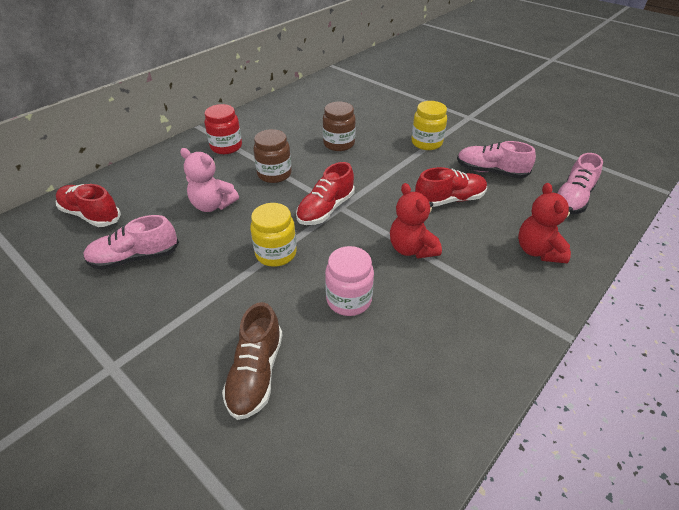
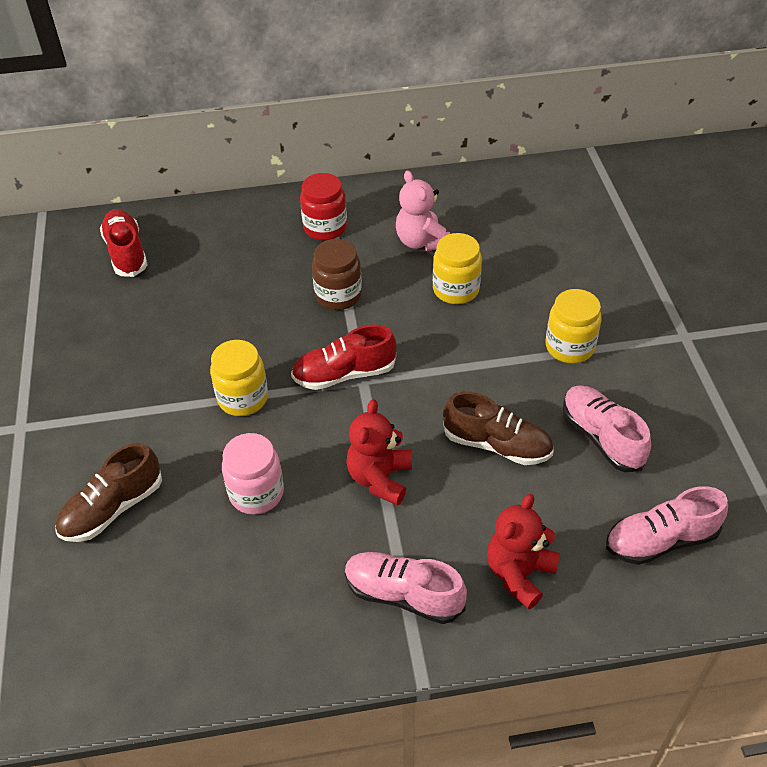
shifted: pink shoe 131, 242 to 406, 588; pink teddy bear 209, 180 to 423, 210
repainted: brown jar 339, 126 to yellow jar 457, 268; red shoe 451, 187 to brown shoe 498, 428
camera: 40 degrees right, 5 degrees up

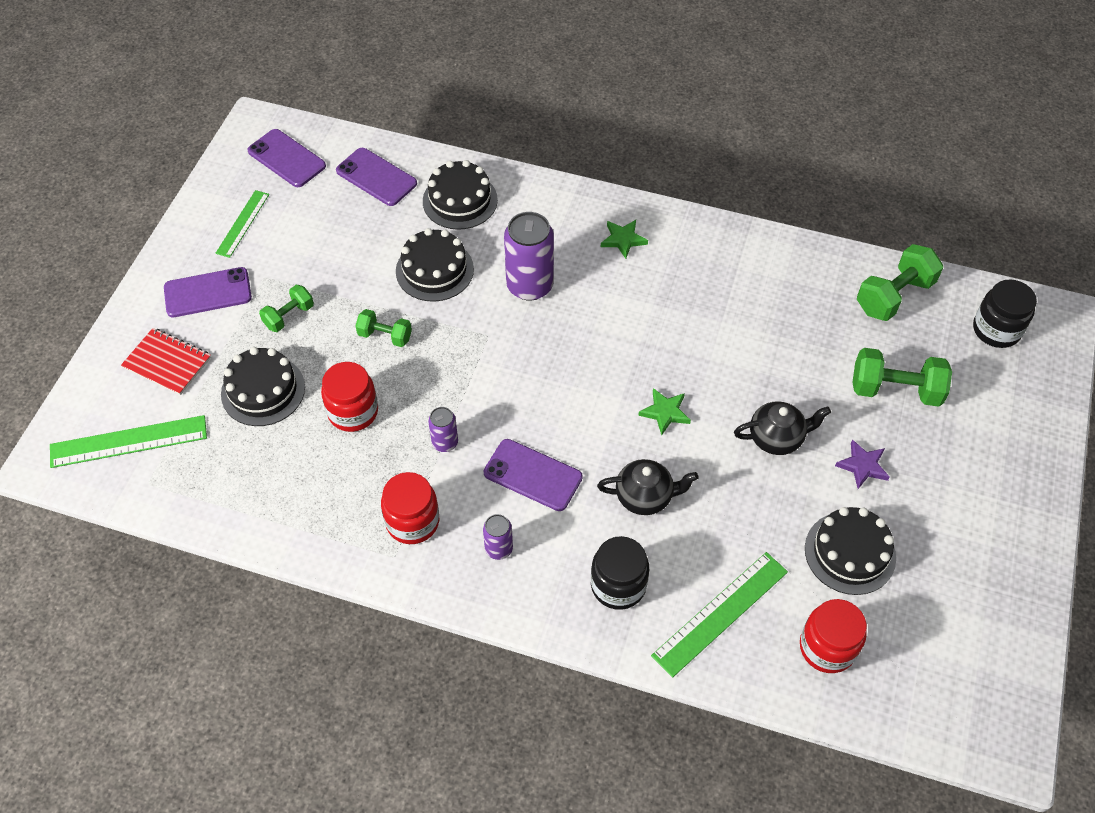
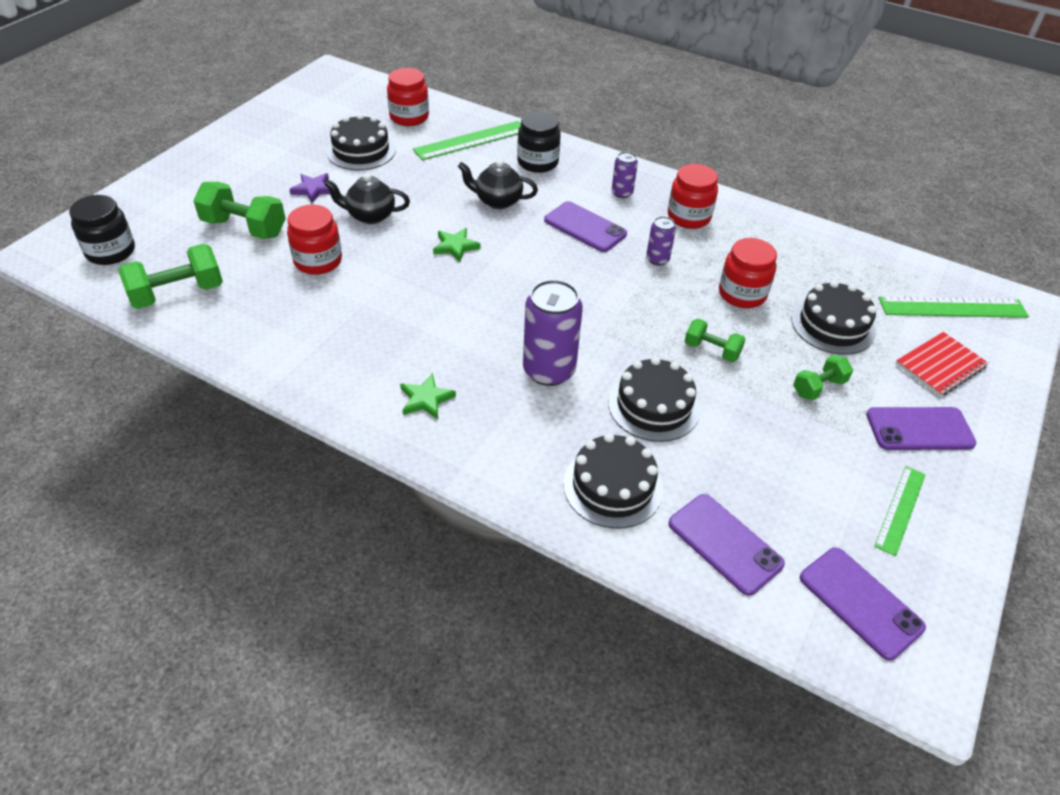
new: red jar 314, 240
rotated: red notebook 166, 361 = 942, 364 75 degrees counterclockwise
camera: 170 degrees left, 10 degrees down

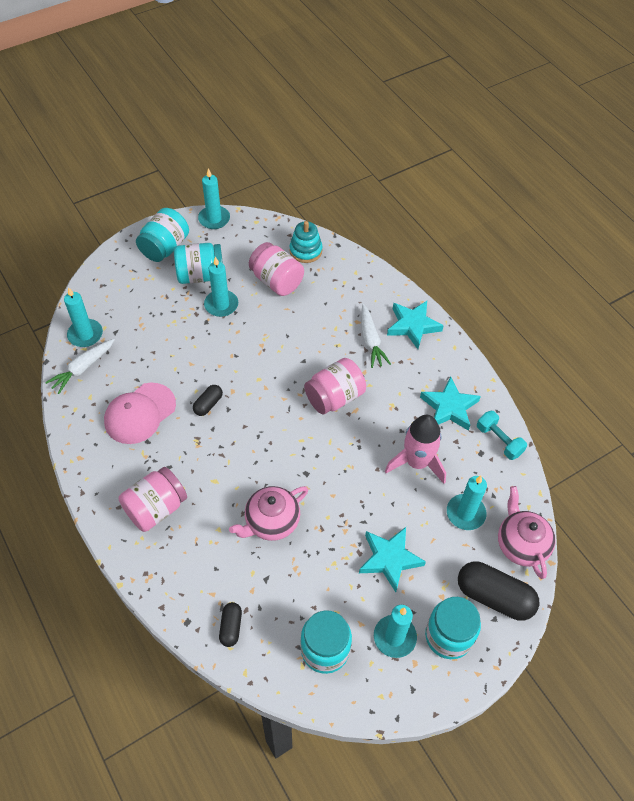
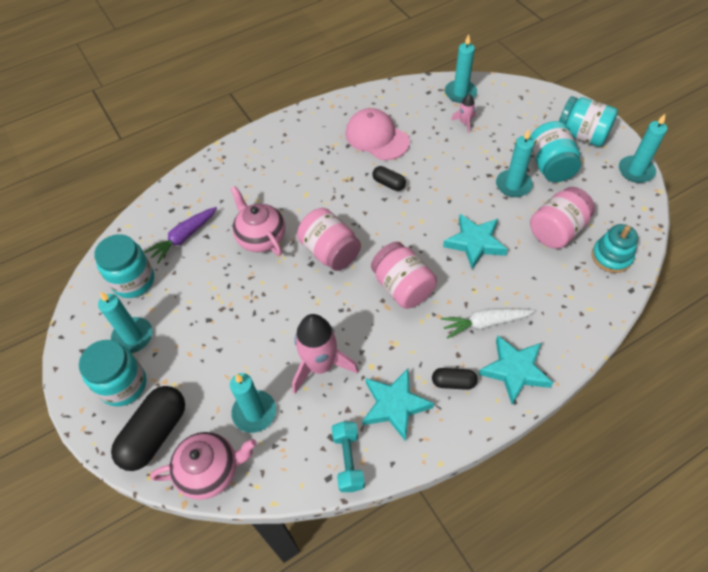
gone: white carrot 80, 366
new: purple carrot 181, 235; pink rocket 463, 113
shifted: pink jar 152, 499 to 329, 239; black capsule 230, 624 to 455, 379; turquoise star 392, 559 to 475, 241
rotated: turquoise dumbbell 502, 435 = 348, 456 60 degrees counterclockwise
camera: 95 degrees right, 0 degrees up

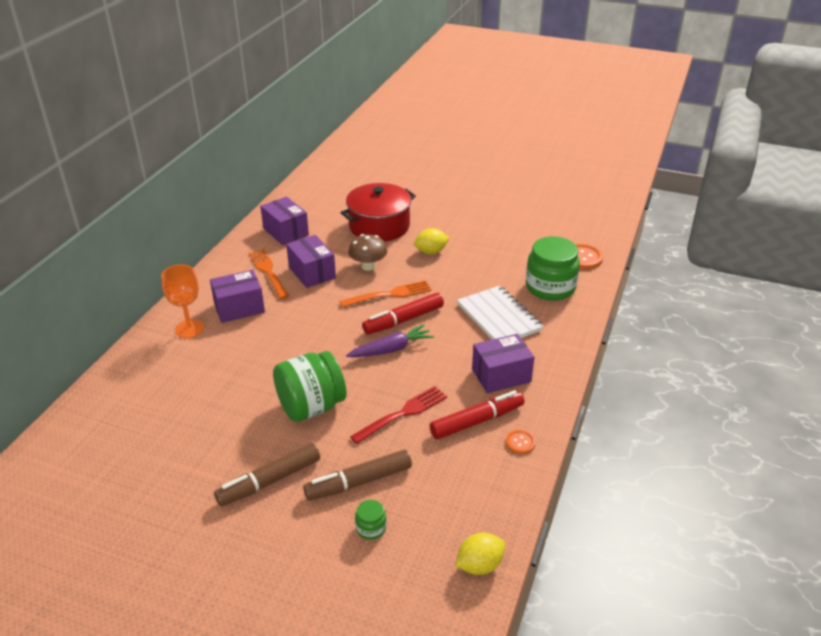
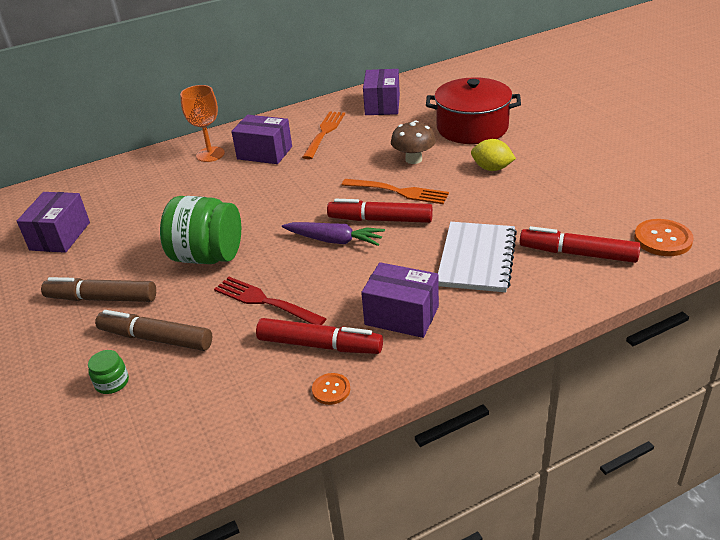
gone: yellow lemon 480, 554
shifted: purple box 311, 261 to 53, 222
swapped: green jar 553, 268 to red marker 580, 244
rotated: red fork 398, 415 = 270, 301 150 degrees counterclockwise
camera: 45 degrees right, 0 degrees up

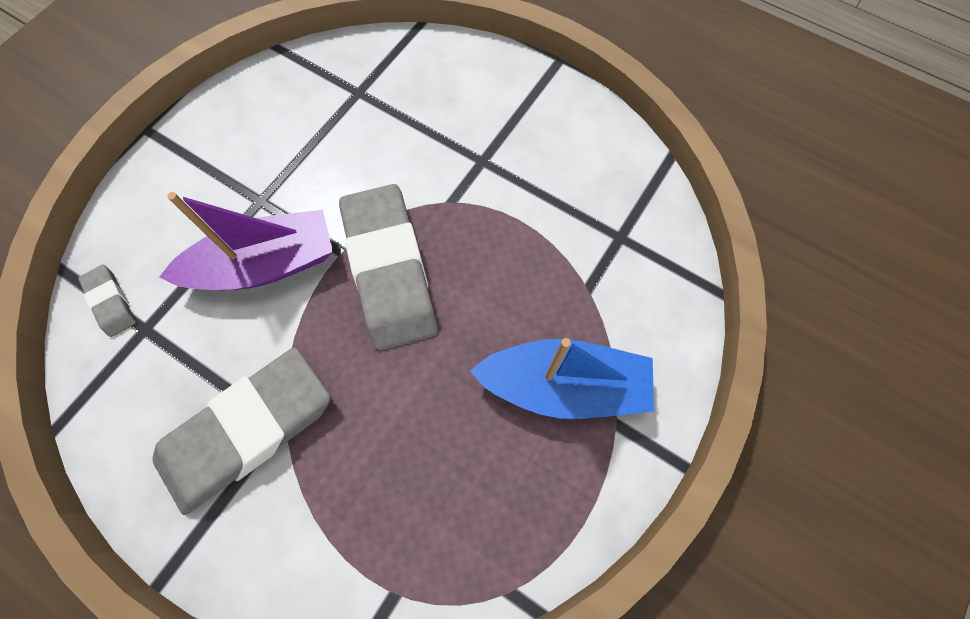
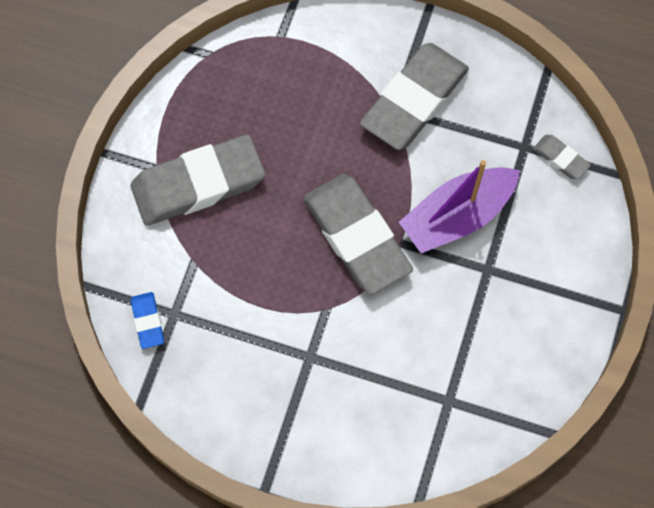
new: blue eraser 147, 320
swapped: blue boat 562, 378 to grey eraser 198, 180
camera: 165 degrees right, 0 degrees up

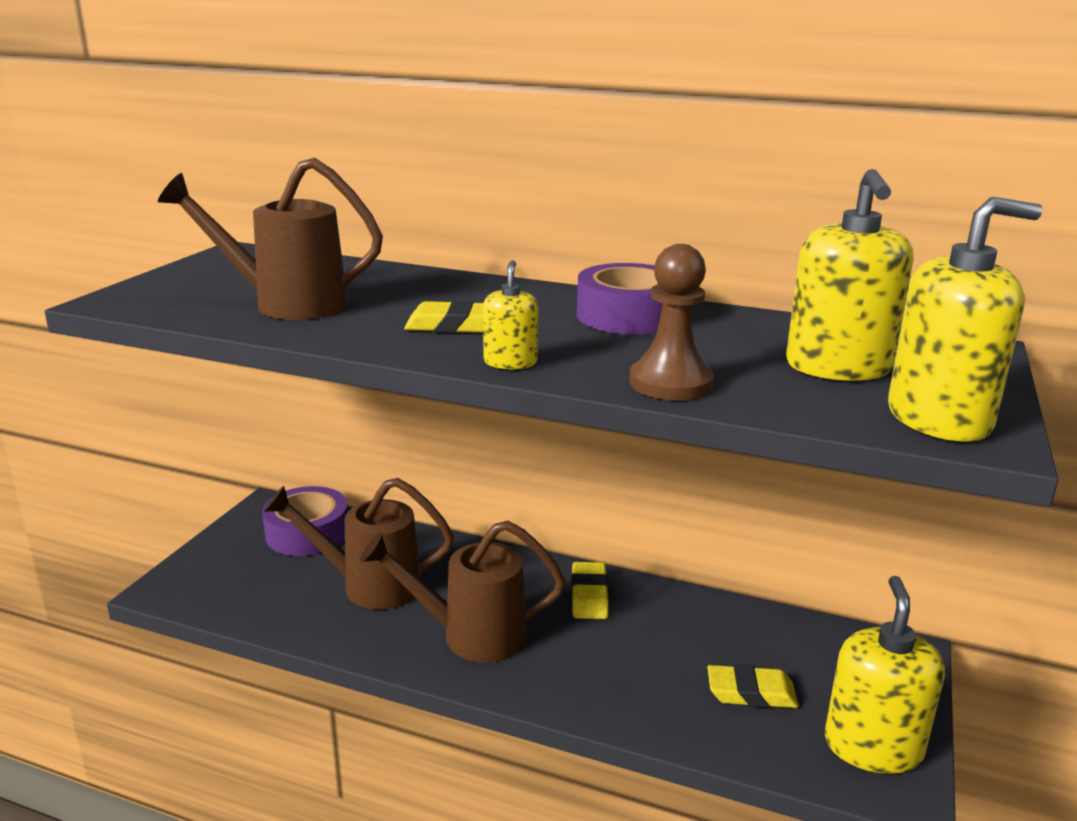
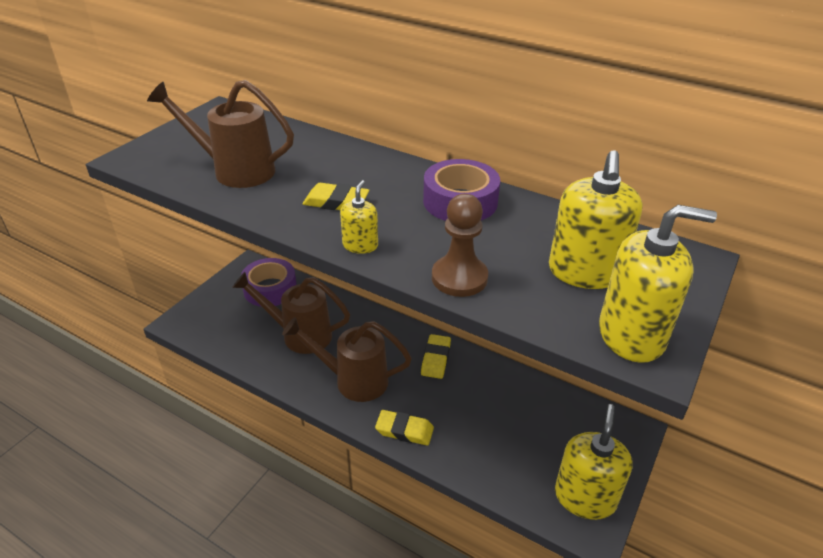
shifted: yellow eraser 753, 686 to 404, 428
camera: 10 degrees right, 15 degrees up

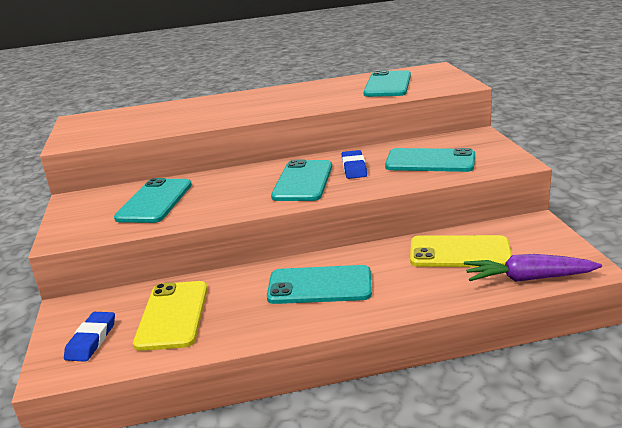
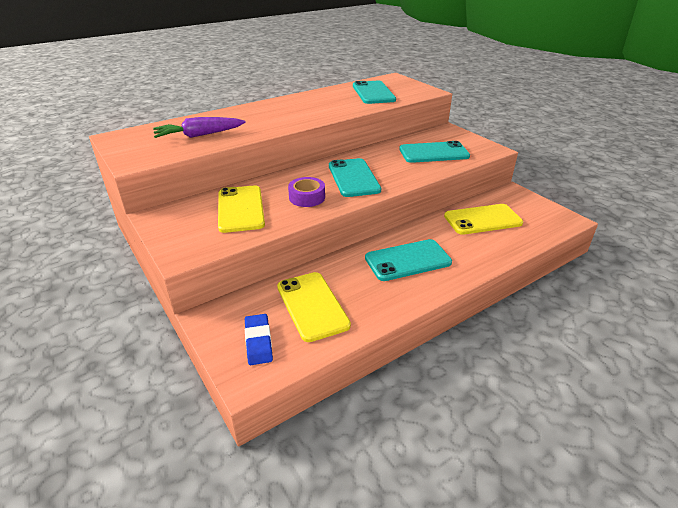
gone: blue eraser 354, 164
new: purple tape 306, 192
shifted: purple carrot 533, 268 to 199, 127
repainted: turquoise phone 153, 200 to yellow phone 241, 209
camera: 25 degrees left, 10 degrees up

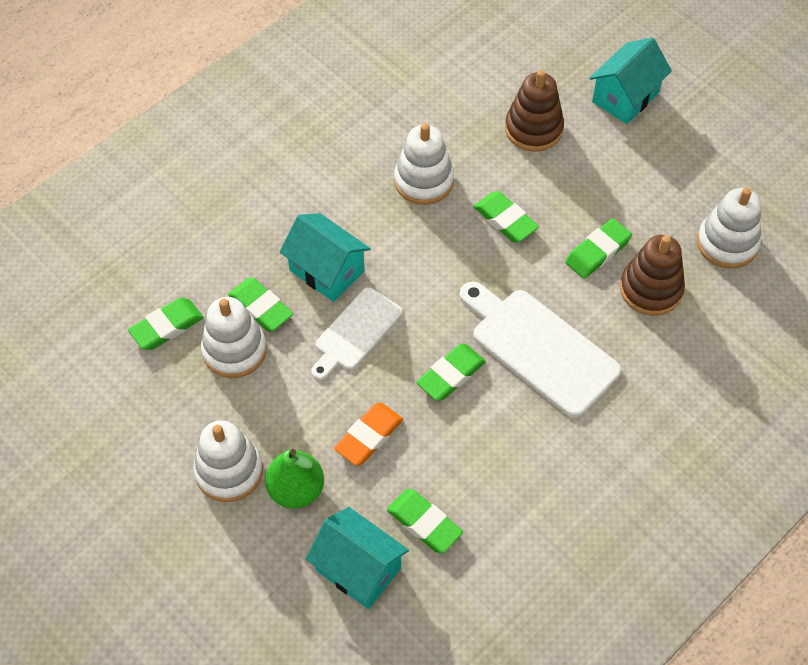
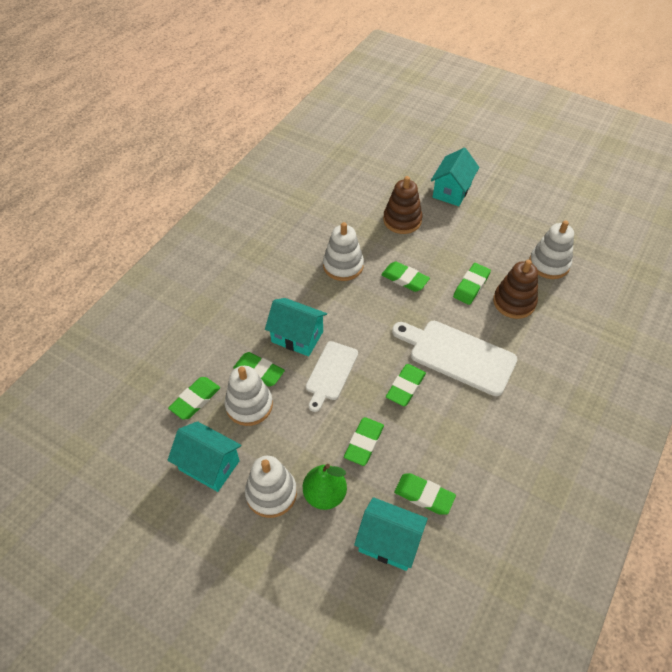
new: turquoise house 204, 456
repainted: orange eraser 368, 434 to green eraser 364, 441
camera: 15 degrees left, 5 degrees down

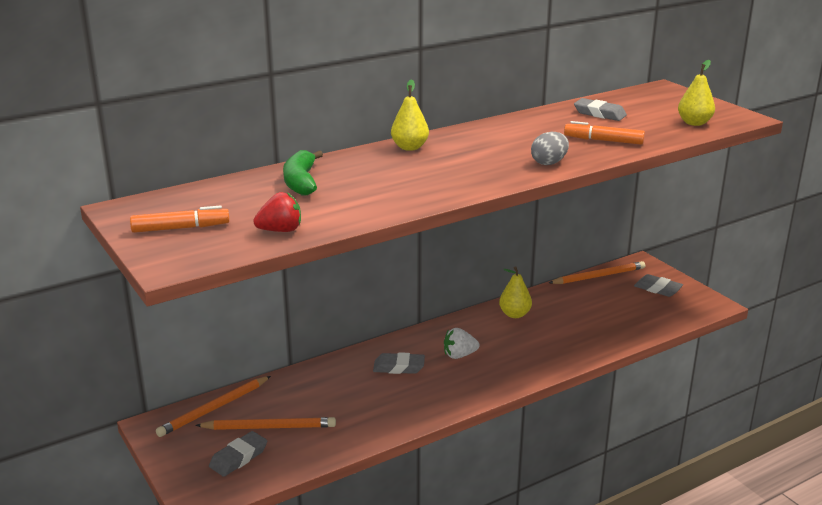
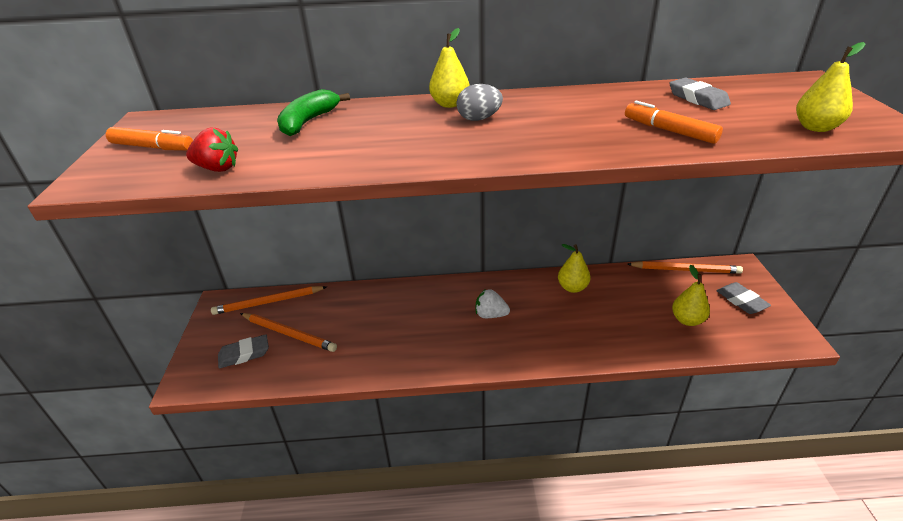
gone: grey eraser 399, 363
new: yellow pear 691, 295
shifted: grey egg 550, 148 to 479, 102
camera: 30 degrees right, 10 degrees up

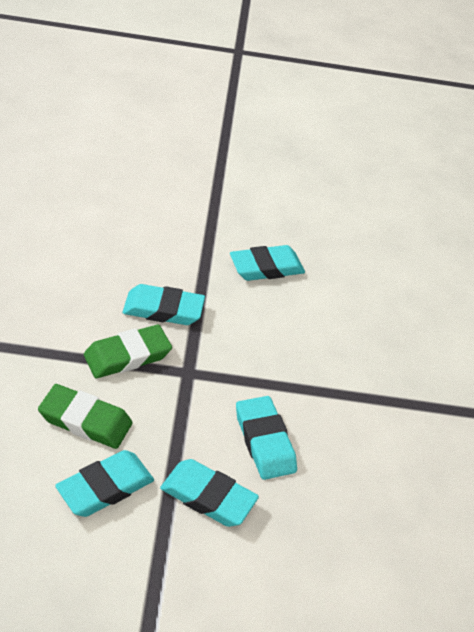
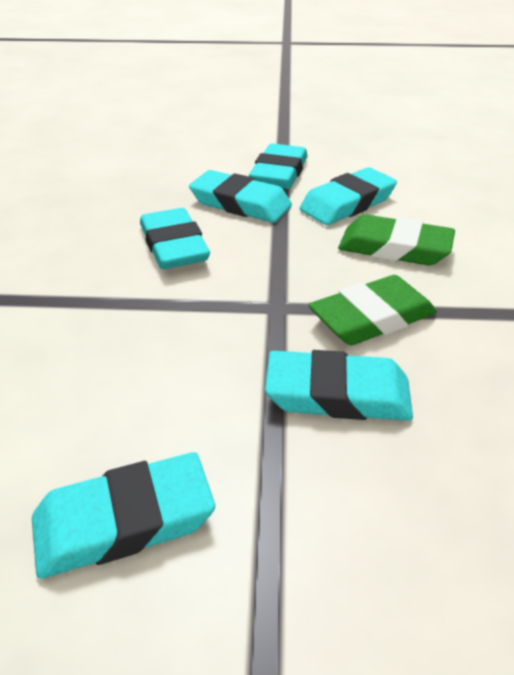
new: turquoise eraser 278, 166
camera: 175 degrees left, 5 degrees down

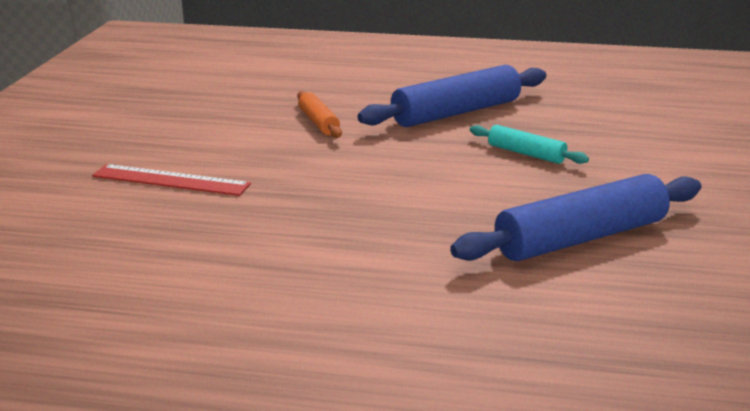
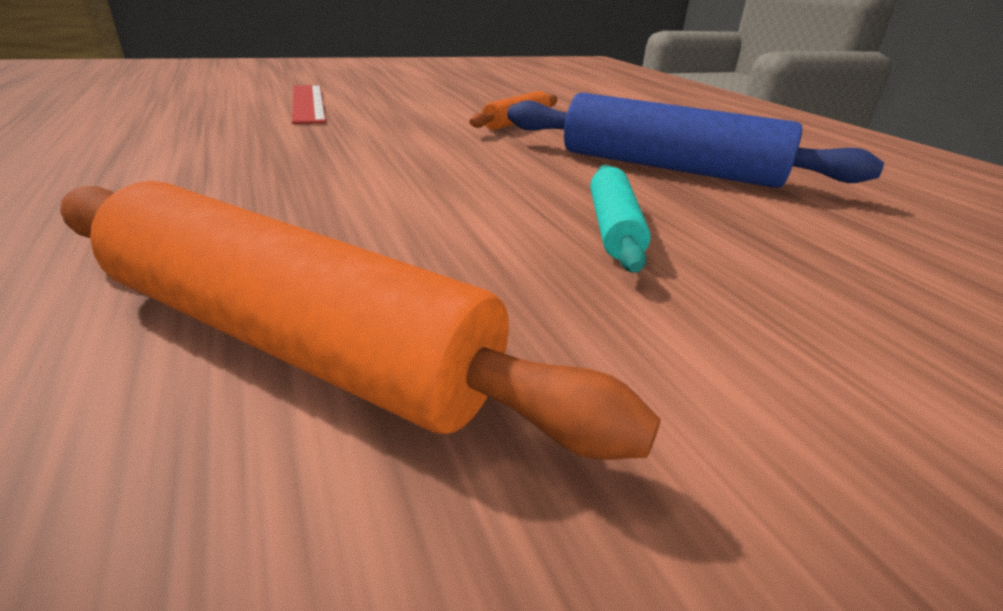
repainted: blue rolling pin 575, 217 to orange rolling pin 360, 320
camera: 55 degrees right, 5 degrees up

